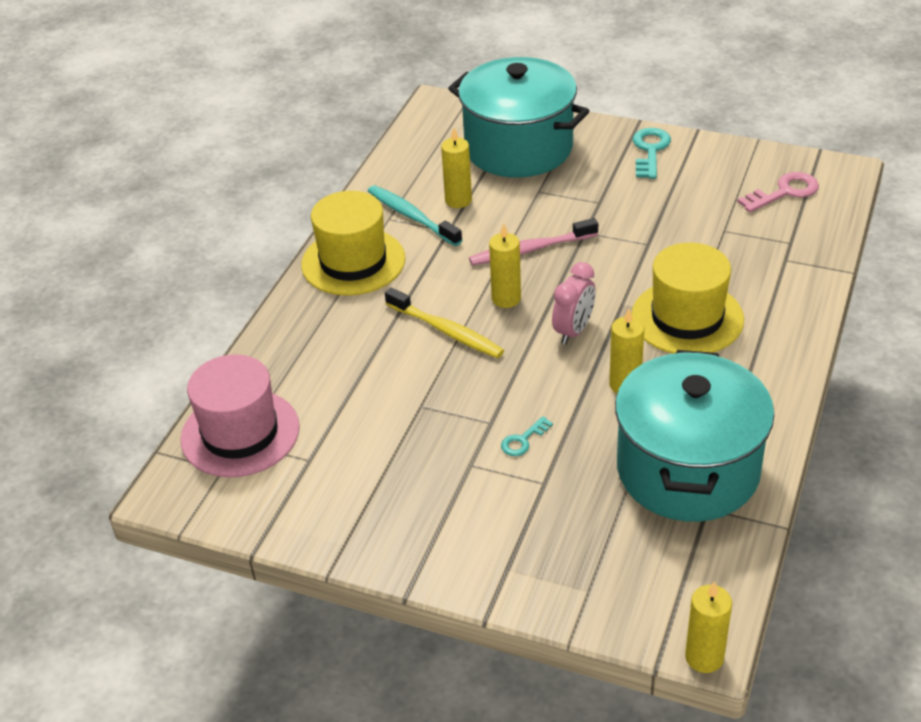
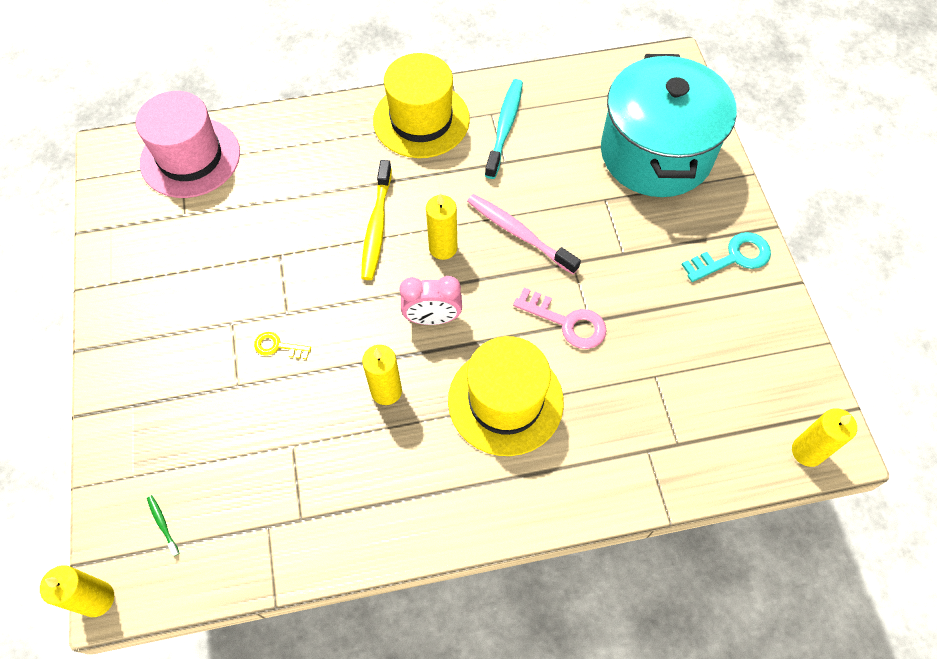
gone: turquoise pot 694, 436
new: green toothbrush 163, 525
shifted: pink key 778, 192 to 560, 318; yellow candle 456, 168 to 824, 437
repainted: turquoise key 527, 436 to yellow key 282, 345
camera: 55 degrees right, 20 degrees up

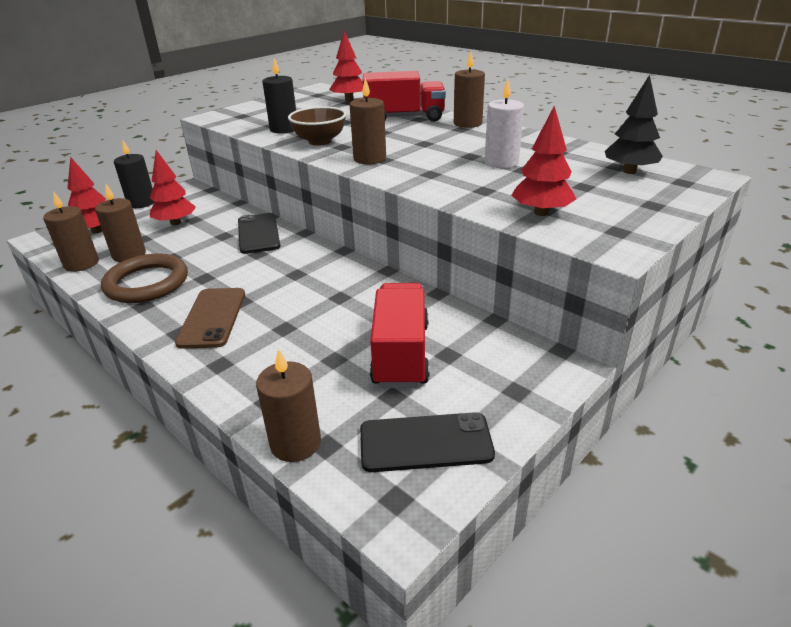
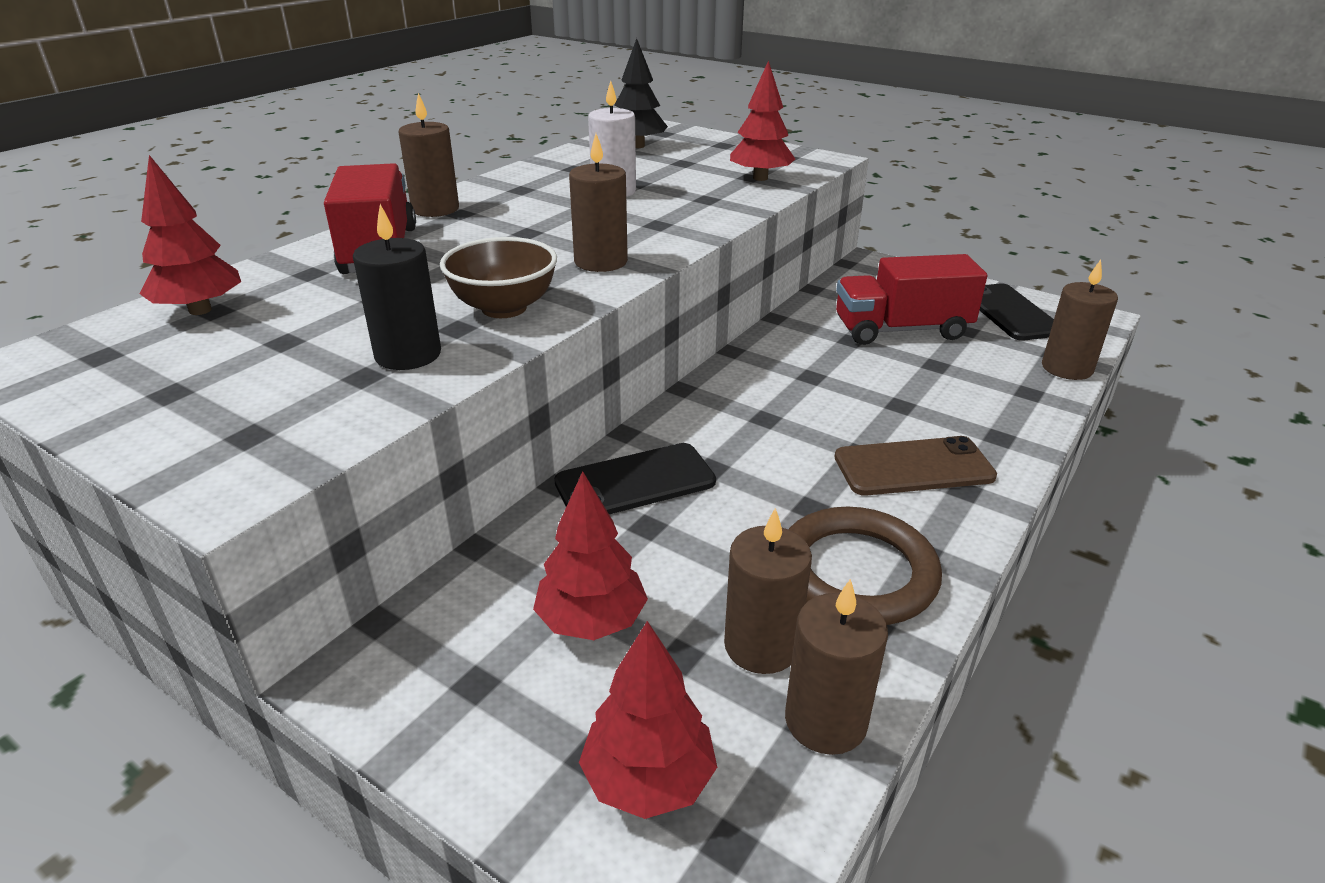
gone: black candle 134, 174
camera: 100 degrees left, 0 degrees up

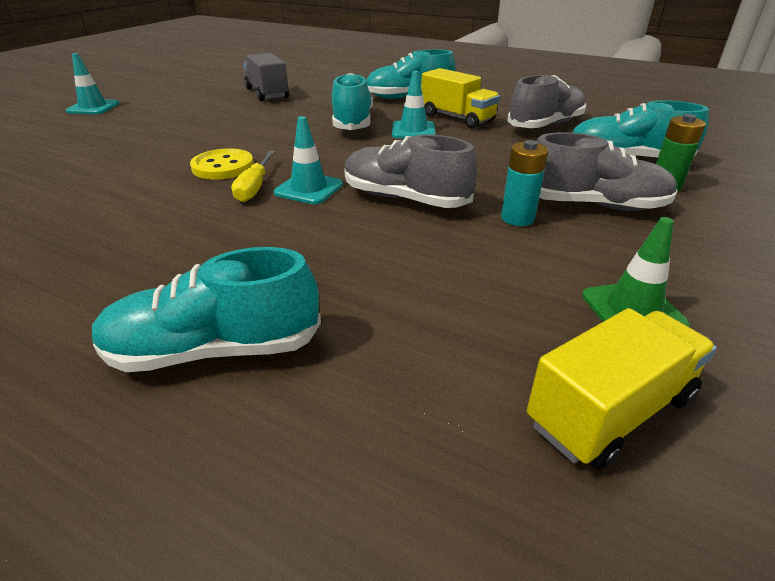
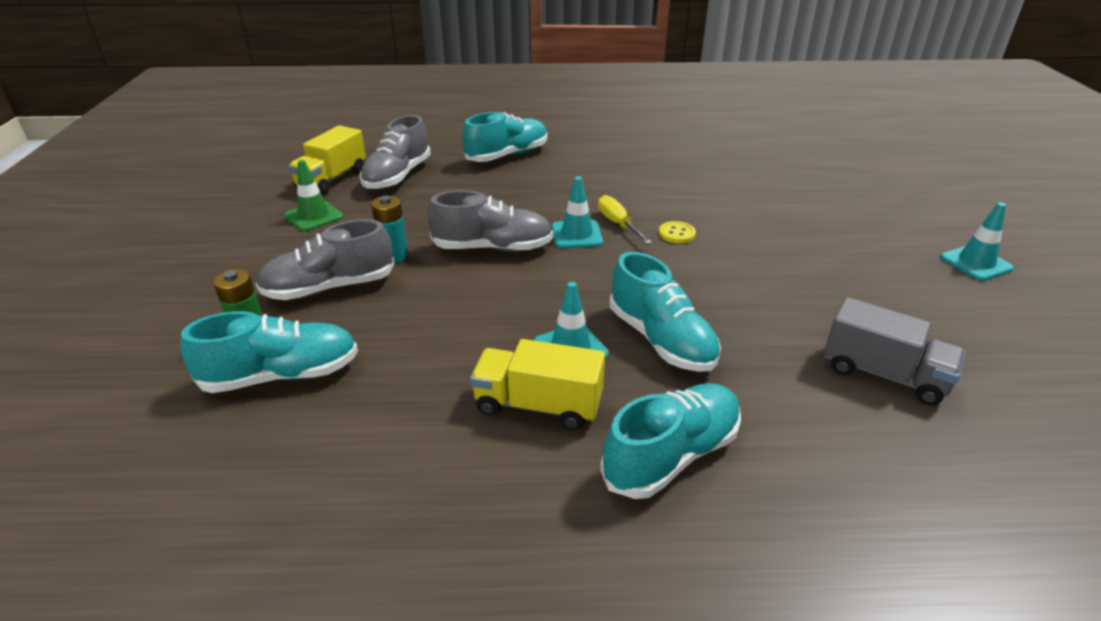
shifted: grey shoe 546, 101 to 395, 152
scaled: yellow button 222, 164 = 677, 232 x0.63
camera: 150 degrees right, 0 degrees up

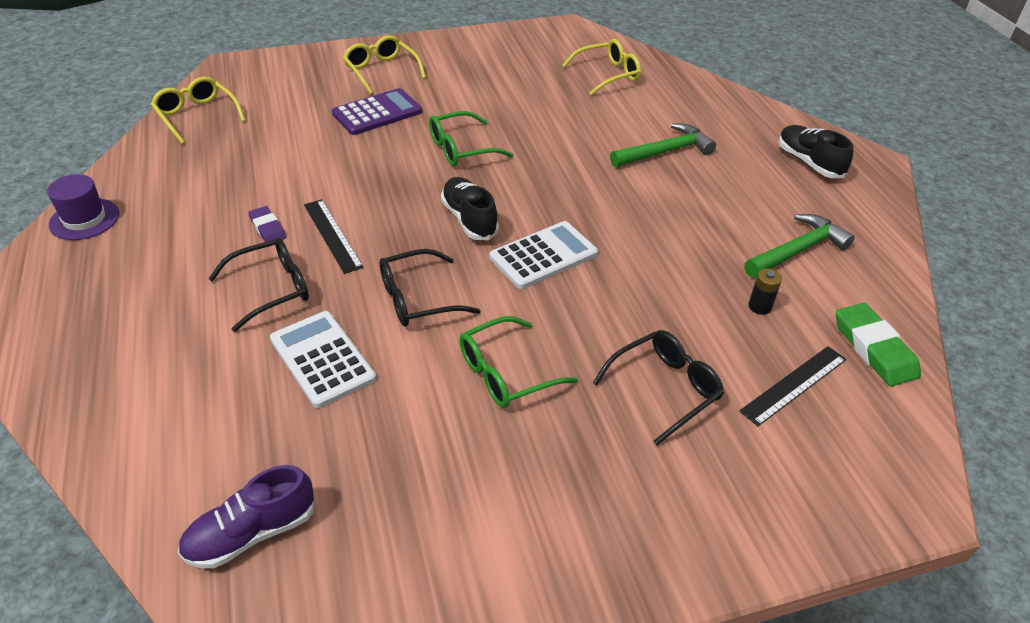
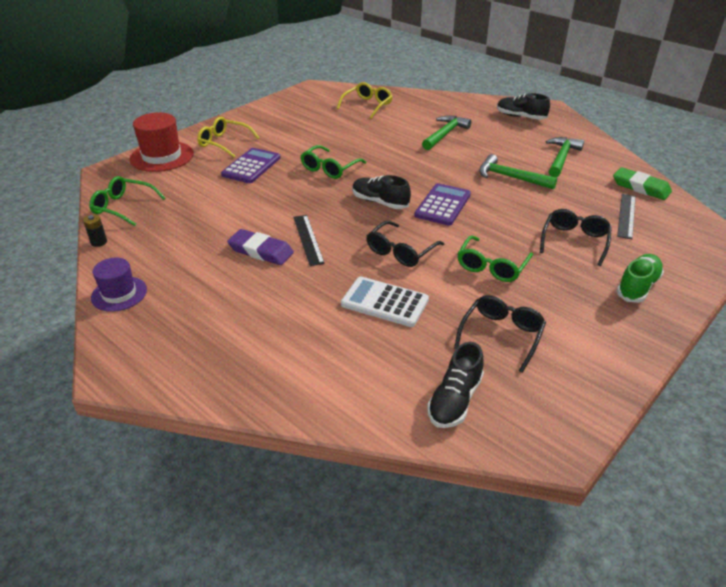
new: red hat 161, 142; green hammer 518, 172; green shoe 640, 278
shifted: black battery 765, 292 to 95, 230; black glasses 258, 284 to 500, 334
repainted: yellow glasses 198, 110 to green glasses 127, 201; white calculator 543, 255 to purple calculator 442, 204; purple shoe 246, 516 to black shoe 455, 385
rotated: black ruler 334, 236 = 309, 240 45 degrees clockwise
scaled: purple eraser 267, 224 = 260, 247 x1.68
camera: 30 degrees left, 5 degrees down

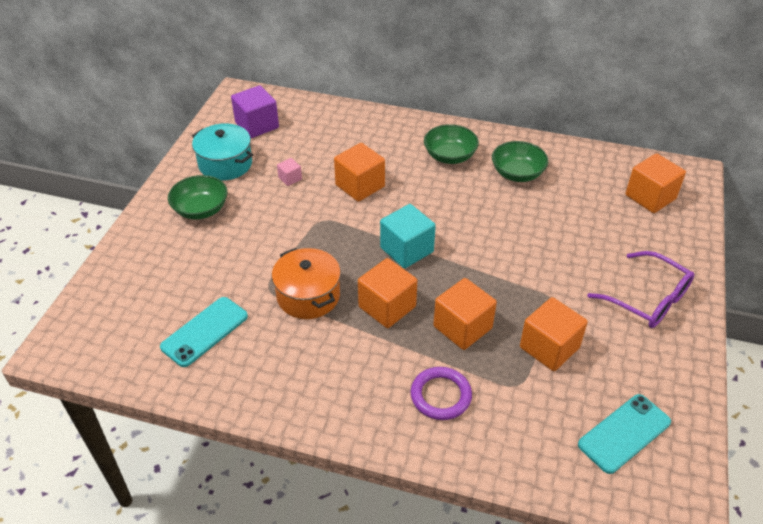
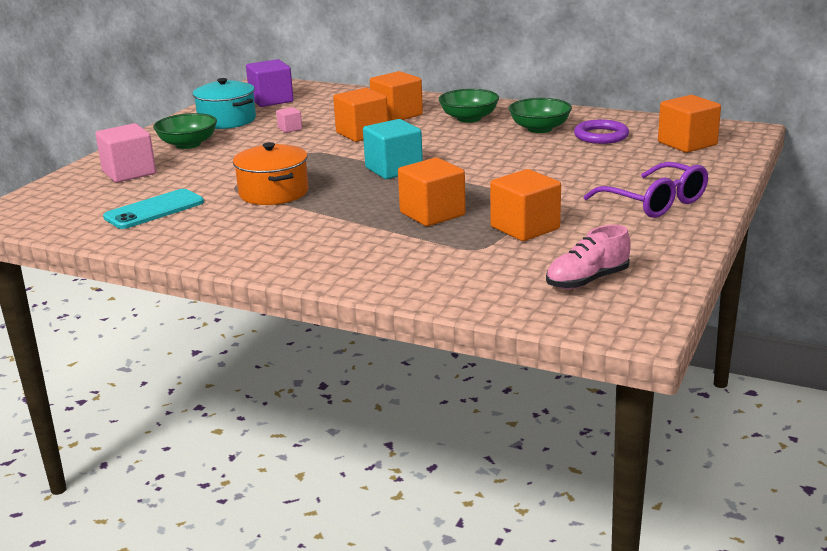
new: pink cube 125, 153
shifted: orange cube 387, 293 to 396, 96; purple ring 441, 393 to 601, 132
swapped: turquoise phone 624, 434 to pink shoe 588, 257
camera: 10 degrees right, 20 degrees down

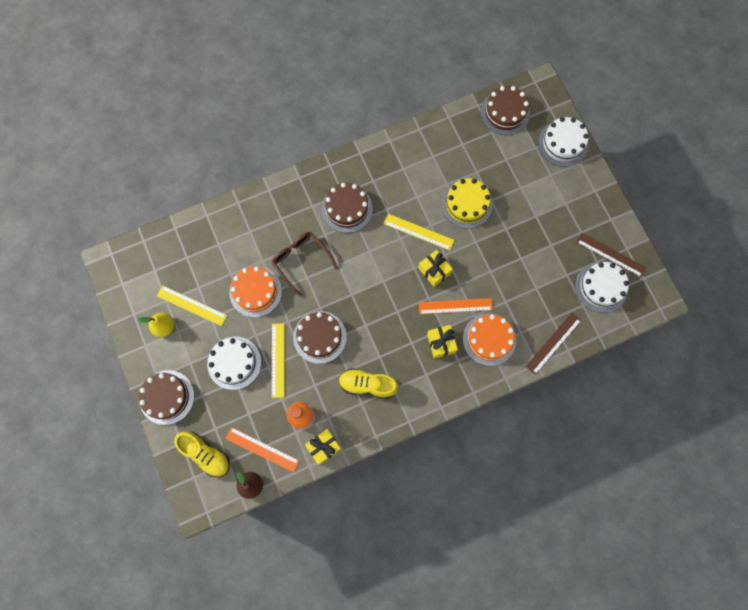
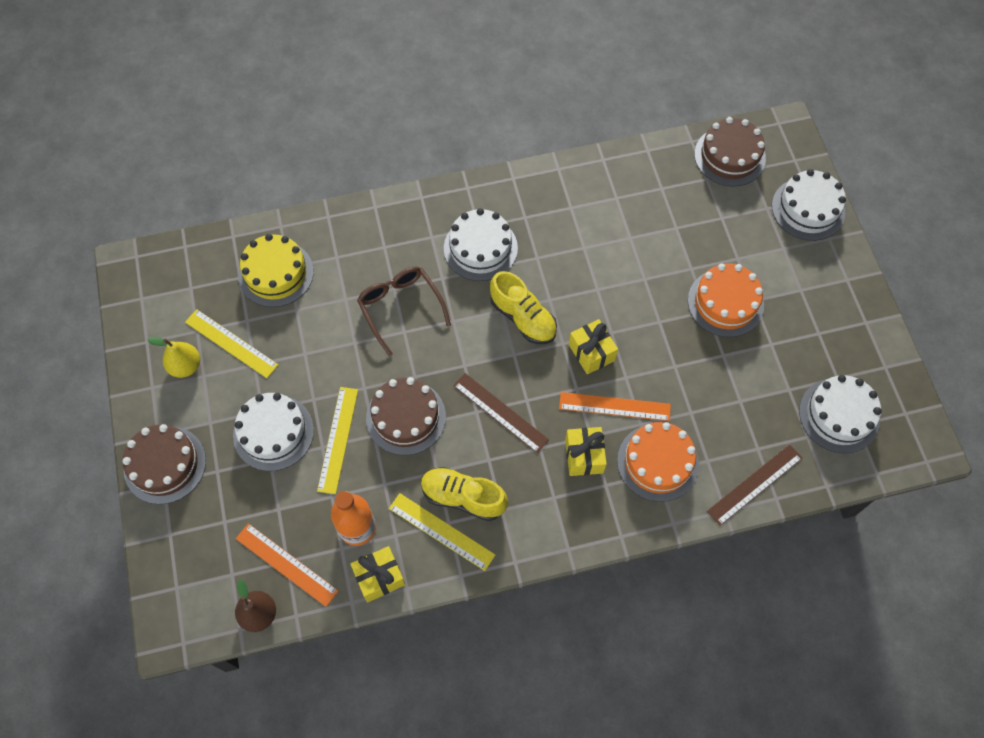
shifted: yellow cake 467, 203 to 276, 270; yellow ruler 419, 232 to 442, 532; brown ruler 611, 255 to 501, 413; yellow shoe 202, 454 to 523, 307; orange cake 255, 291 to 726, 300
repainted: brown cake 347, 208 to white cake 481, 244
camera: 10 degrees right, 10 degrees down

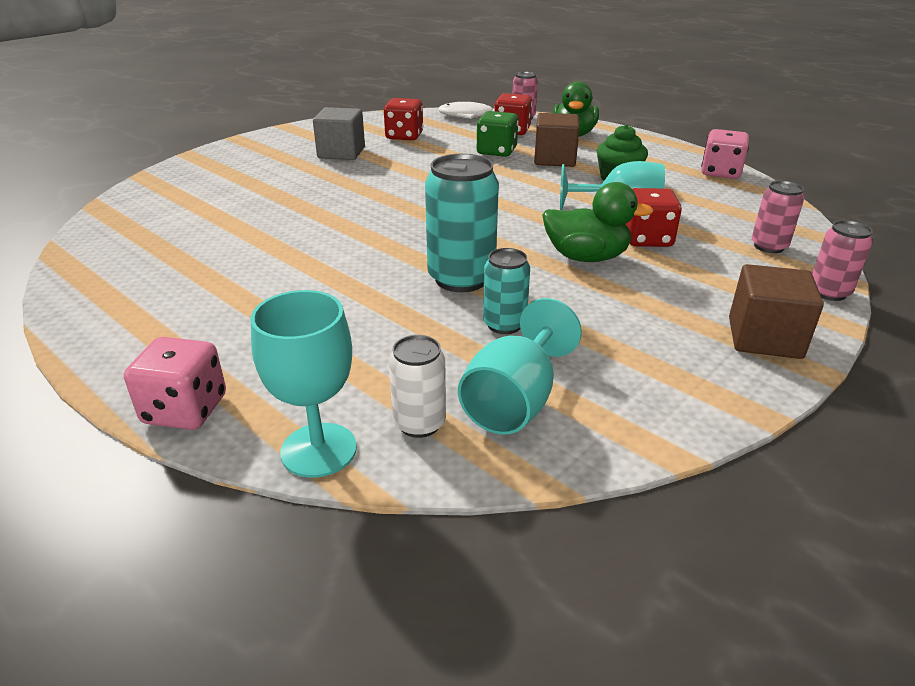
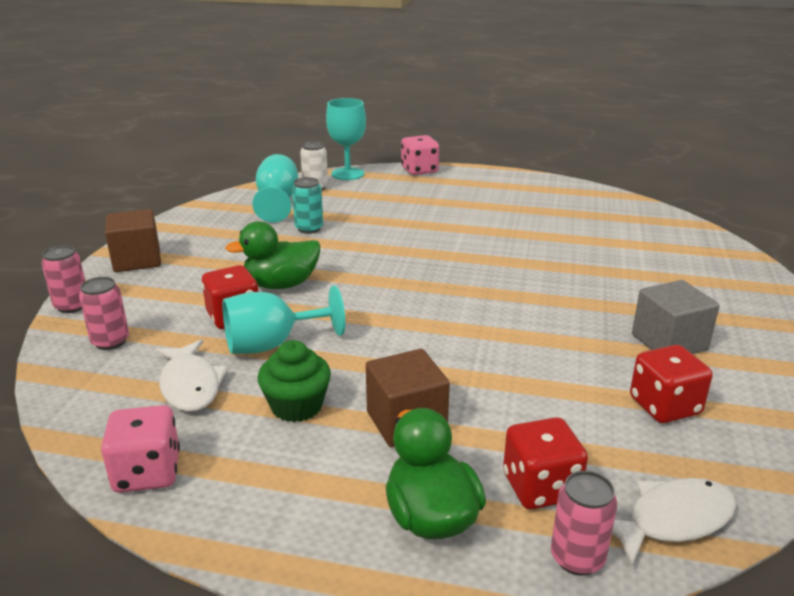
gone: turquoise can 462, 223; green dice 497, 134
new: white fish 192, 375
camera: 150 degrees right, 5 degrees down

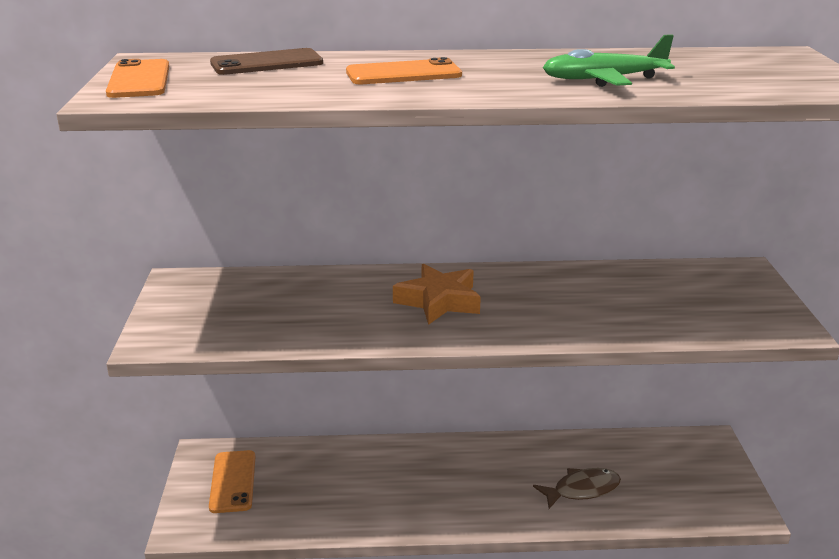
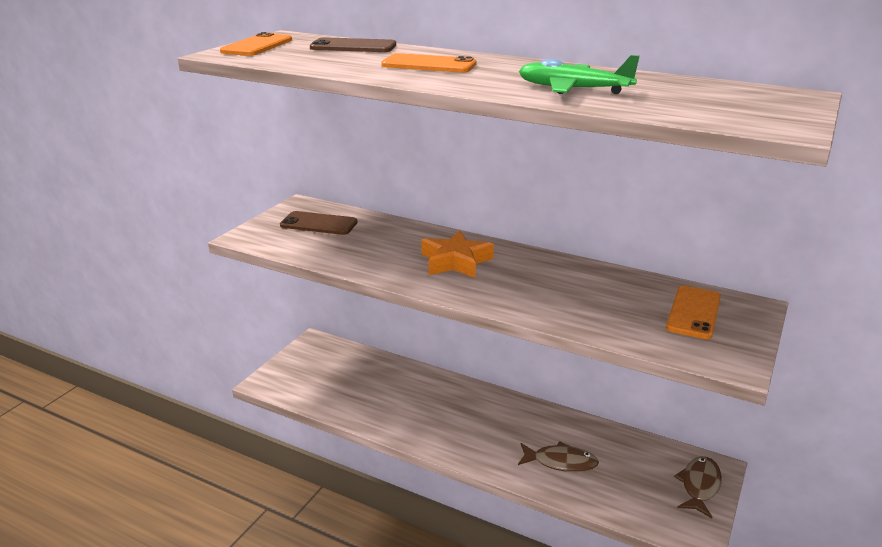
new: brown phone 319, 223; brown fish 698, 487
shifted: orange phone 232, 481 to 693, 312
camera: 30 degrees right, 0 degrees up

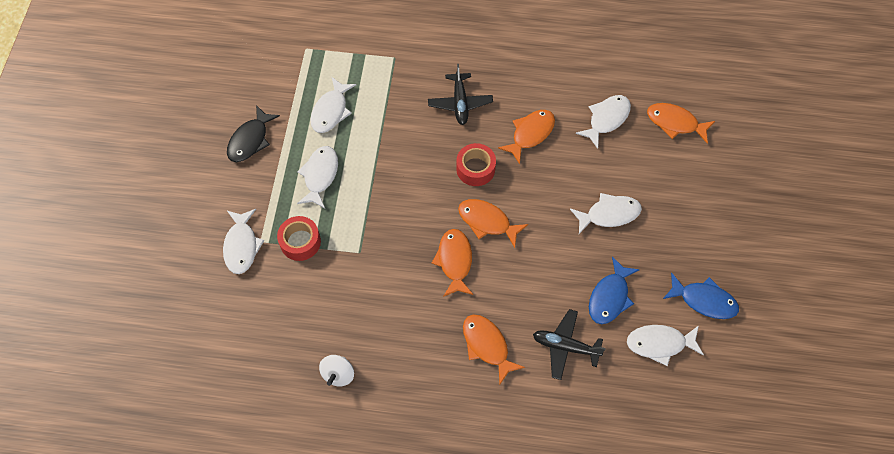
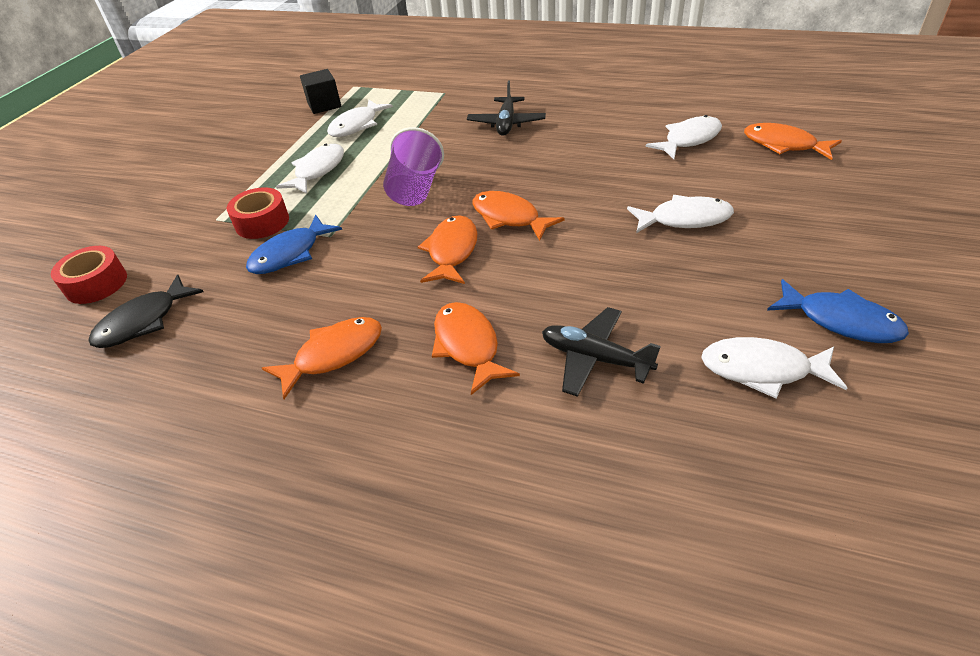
gone: white fish 244, 241; white spinning top 336, 371
new: black cube 320, 91; purple cup 413, 166
shifted: red tape 476, 164 to 89, 275; black fish 253, 133 to 146, 311; blue fish 614, 290 to 294, 244; orange fish 526, 137 to 322, 358
camera: 15 degrees right, 20 degrees down

